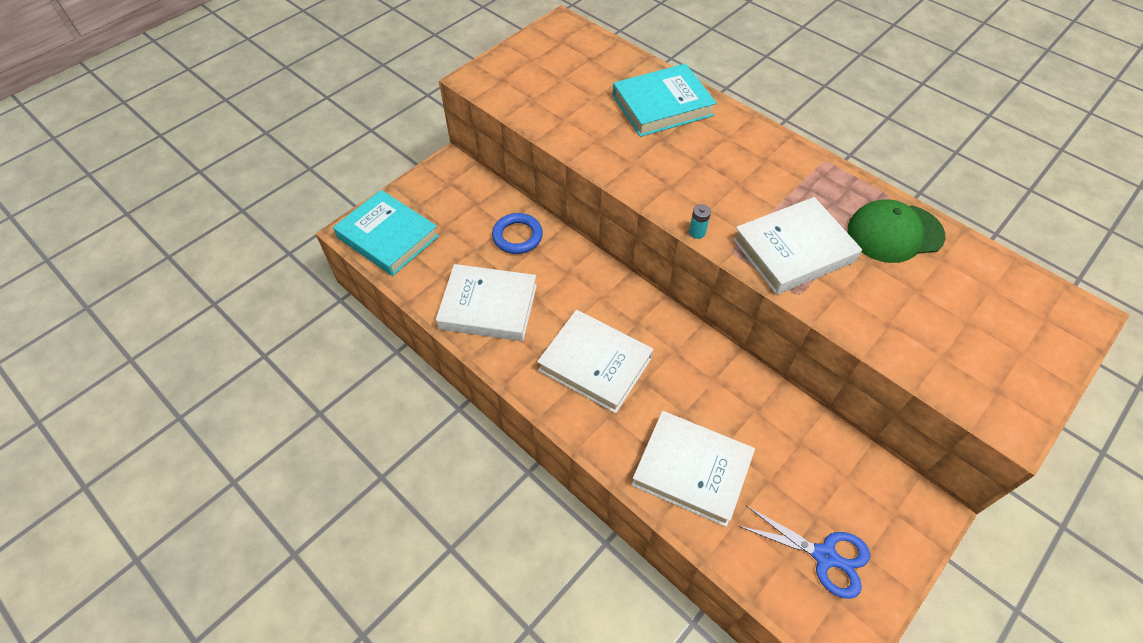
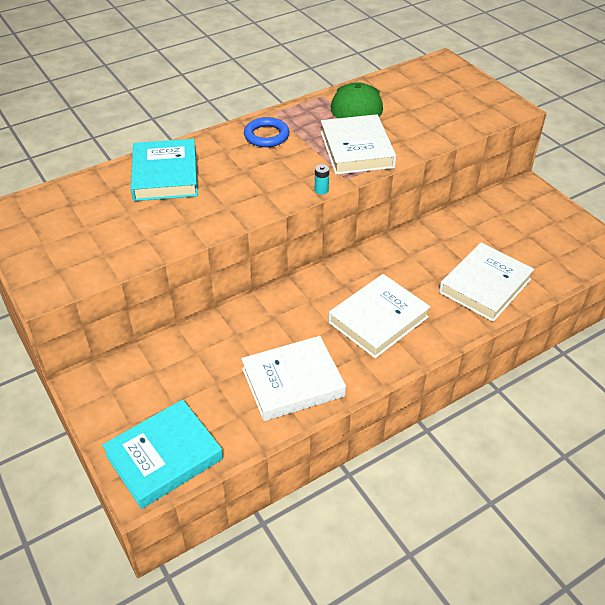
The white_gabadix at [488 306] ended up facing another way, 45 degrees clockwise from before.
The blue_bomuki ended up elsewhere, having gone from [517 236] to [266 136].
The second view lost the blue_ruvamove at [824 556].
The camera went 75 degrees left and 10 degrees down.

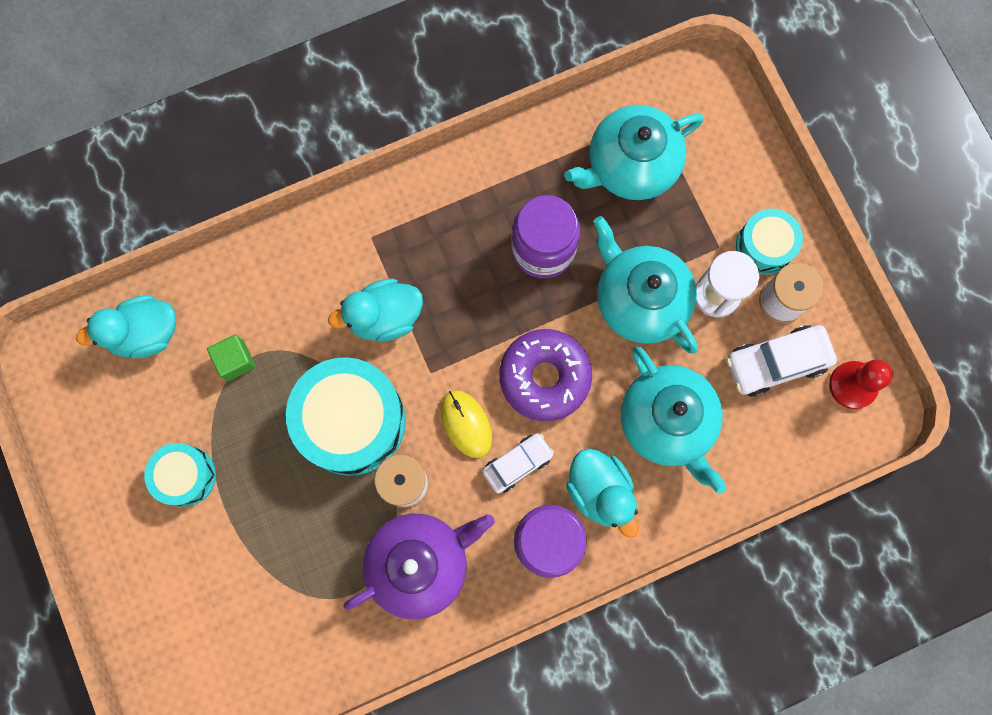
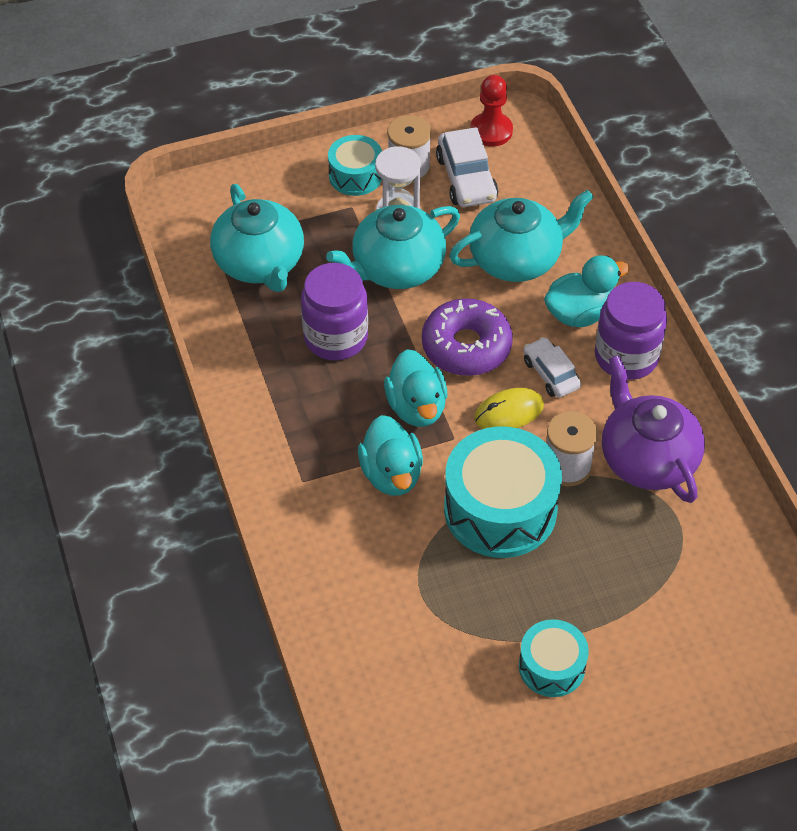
The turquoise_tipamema ended up elsewhere, having gone from [145 333] to [416 407].
The second view lost the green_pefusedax at [235 361].
The camera went 85 degrees left and 25 degrees down.

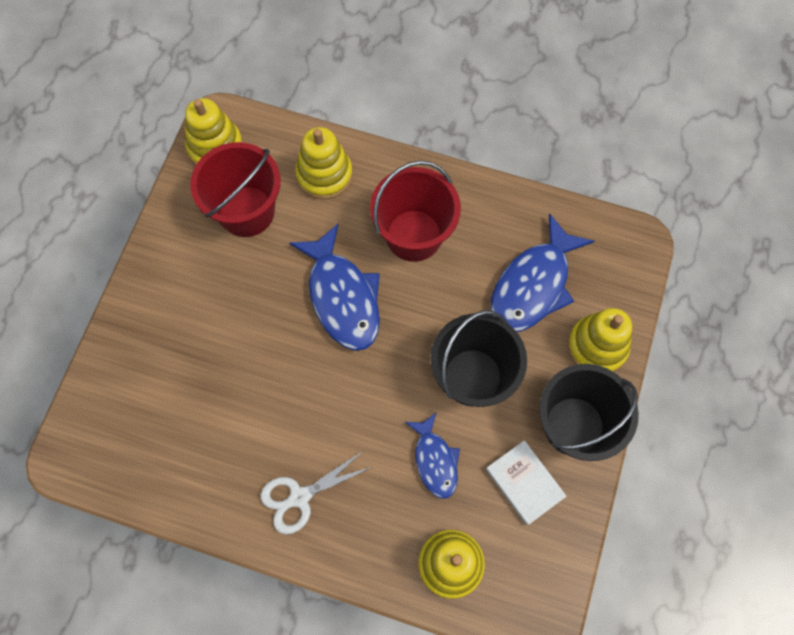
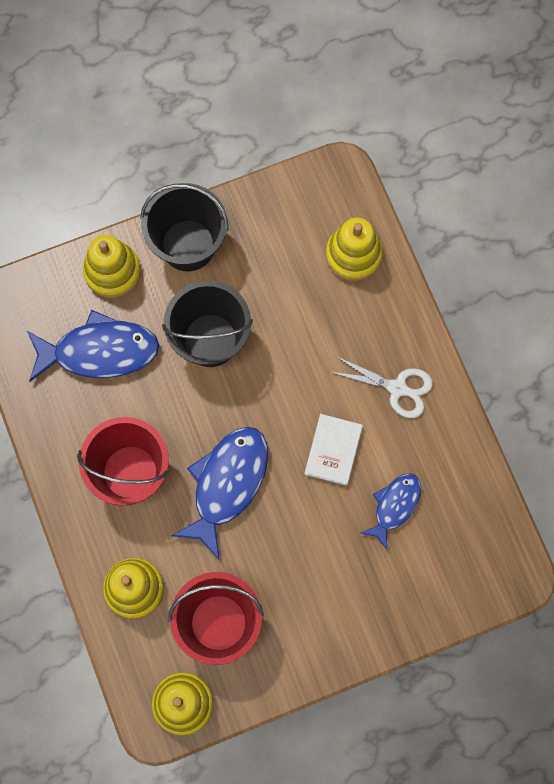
The white_gabadix ended up elsewhere, having gone from [524 483] to [333 450].
The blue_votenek ended up elsewhere, having gone from [435 460] to [395 506].
The camera went 130 degrees left and 5 degrees up.

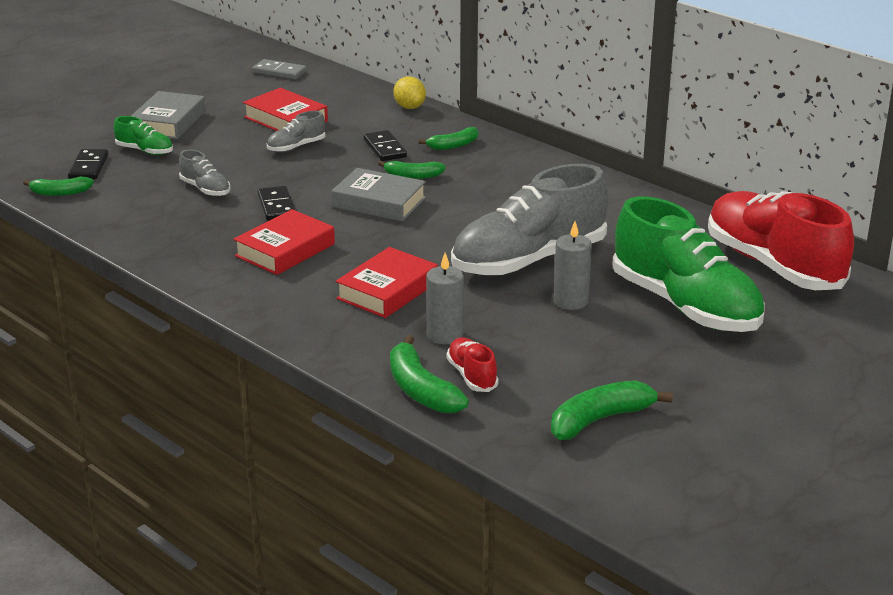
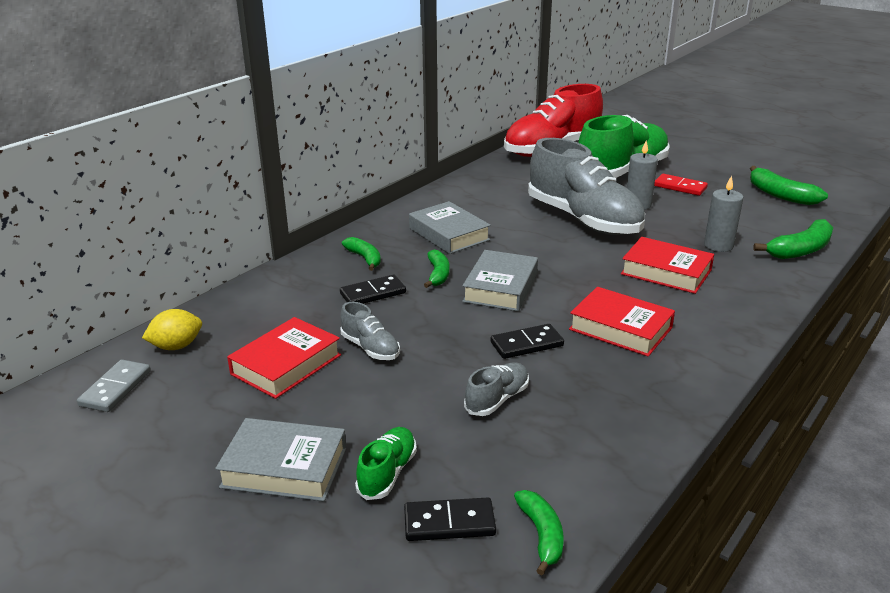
The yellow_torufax ended up elsewhere, having gone from [409 107] to [176 346].
The second view gained the grey_gabadix at [449 234].
The second view gained the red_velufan at [680 187].
The second view lost the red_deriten at [472 376].
The camera went 95 degrees left and 0 degrees up.

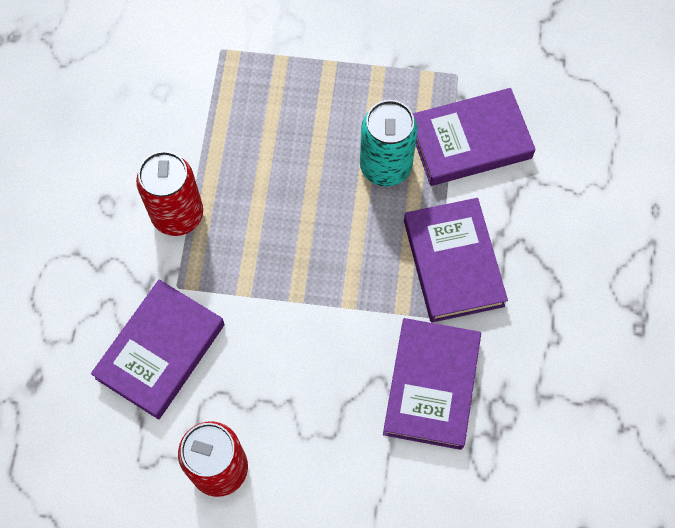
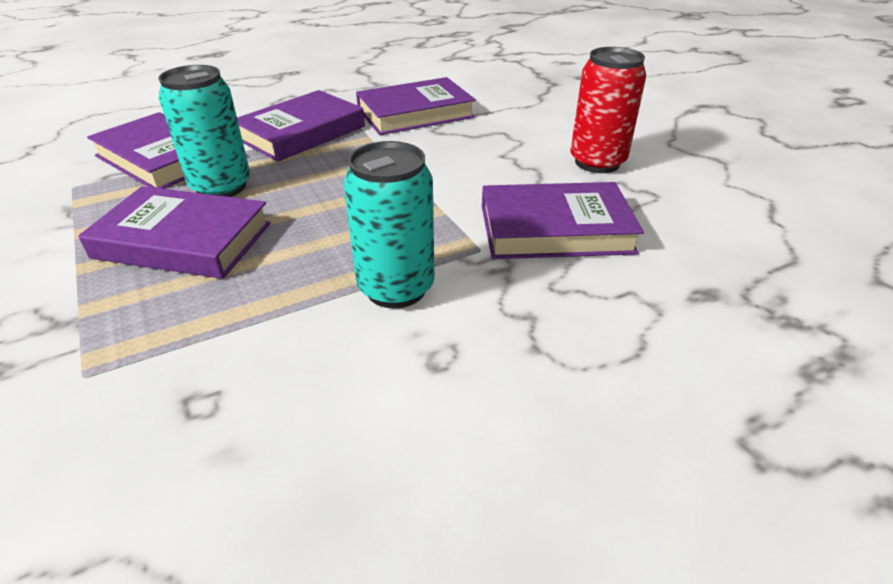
The second view gained the purple_gabadix at [183 240].
What was the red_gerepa at [177 215] turned into the turquoise_gerepa at [396 288].
The camera went 125 degrees left and 30 degrees down.

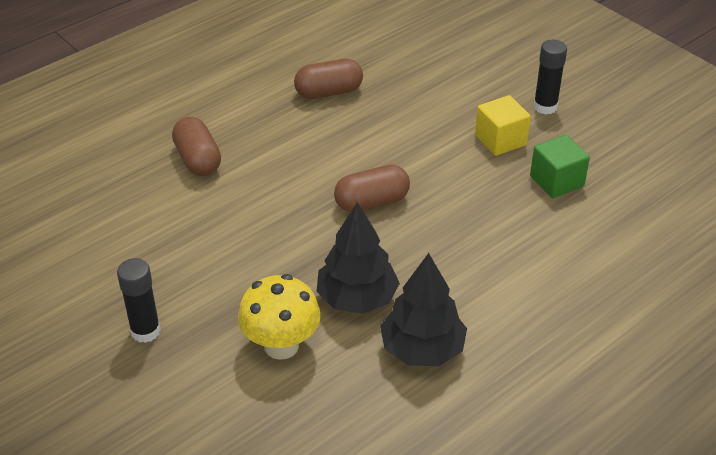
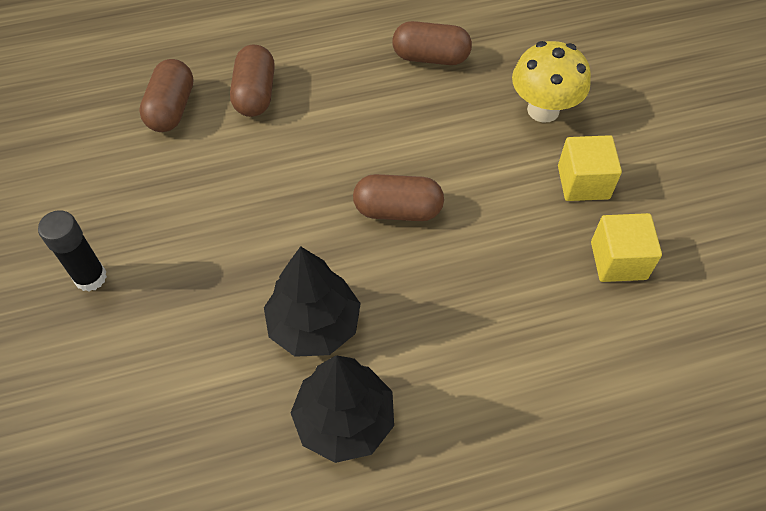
The second view gained the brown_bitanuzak at [171 109].
The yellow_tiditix ended up elsewhere, having gone from [281 345] to [543 110].
What was the green_pefusedax at [556 181] turned into the yellow_pefusedax at [618 260].
The second view lost the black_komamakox at [545 107].
The camera went 25 degrees right and 15 degrees up.

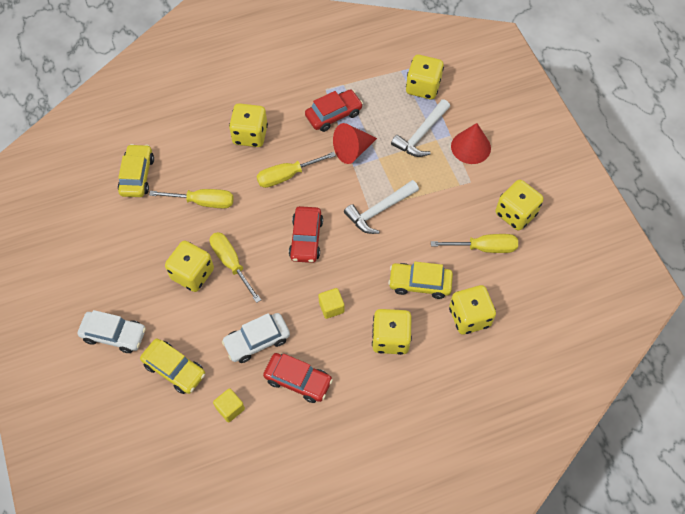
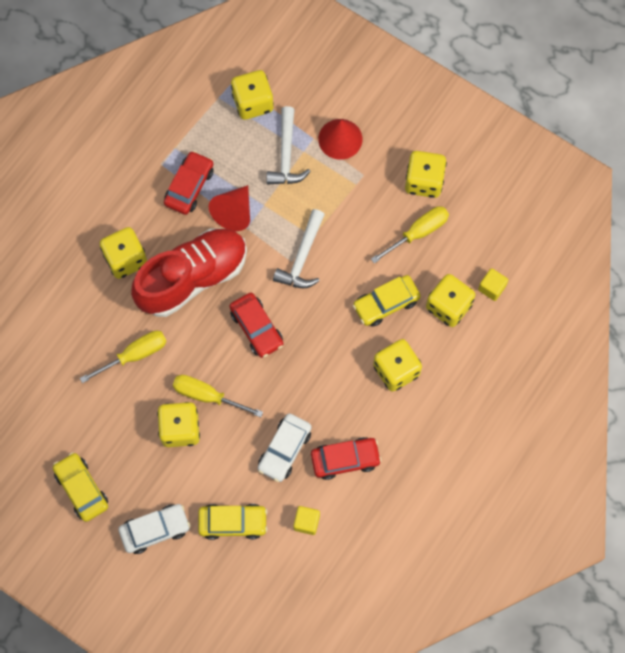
The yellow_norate ended up elsewhere, having gone from [137 175] to [81 489].
Where the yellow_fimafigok stood at [287 175], the red_deriten came to stand at [193 278].
The yellow_pefusedax ended up elsewhere, having gone from [331 307] to [492 288].
The camera went 35 degrees left and 10 degrees up.

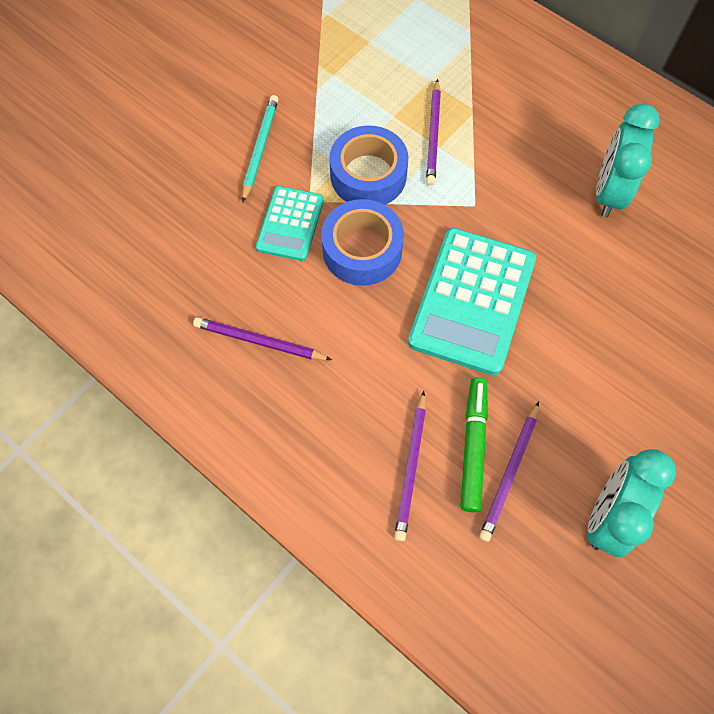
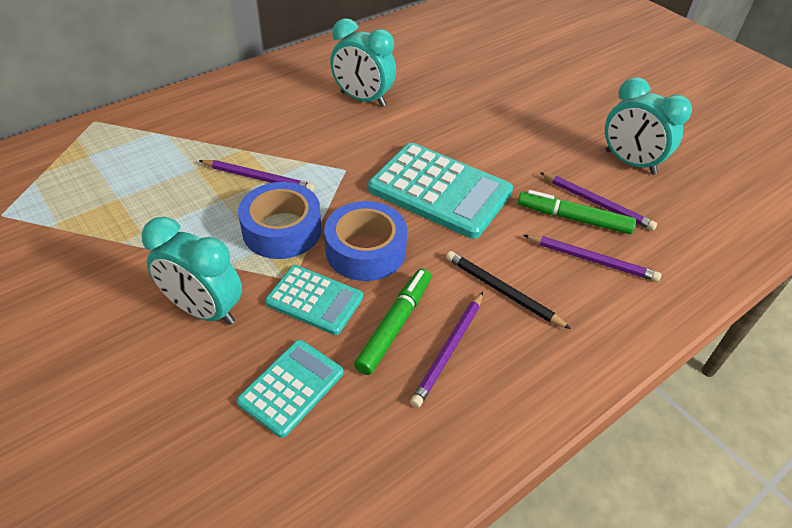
Where the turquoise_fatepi stood at [260 149], the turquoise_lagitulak came to stand at [204 310].
The second view gained the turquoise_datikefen at [291 387].
The second view gained the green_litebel at [394 325].
The second view gained the black_fatepi at [502 291].
The camera went 80 degrees left and 20 degrees down.

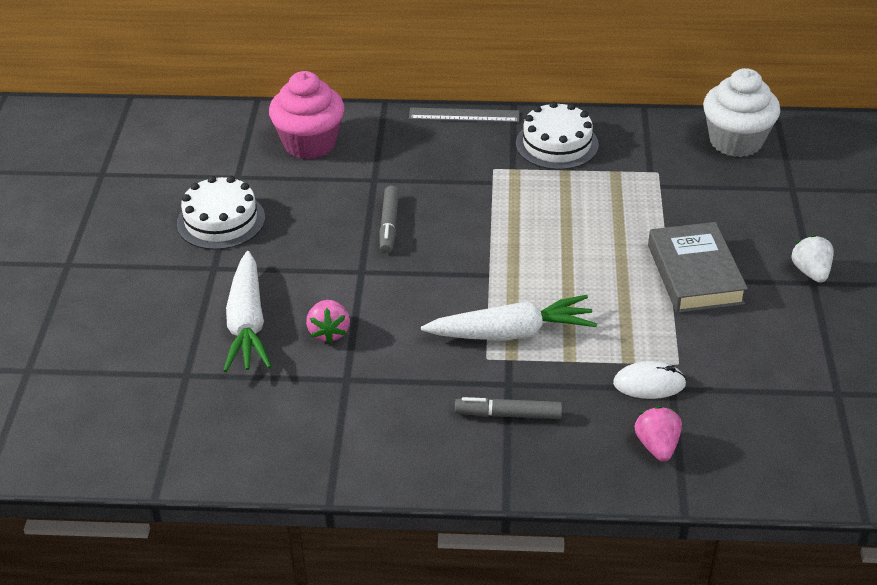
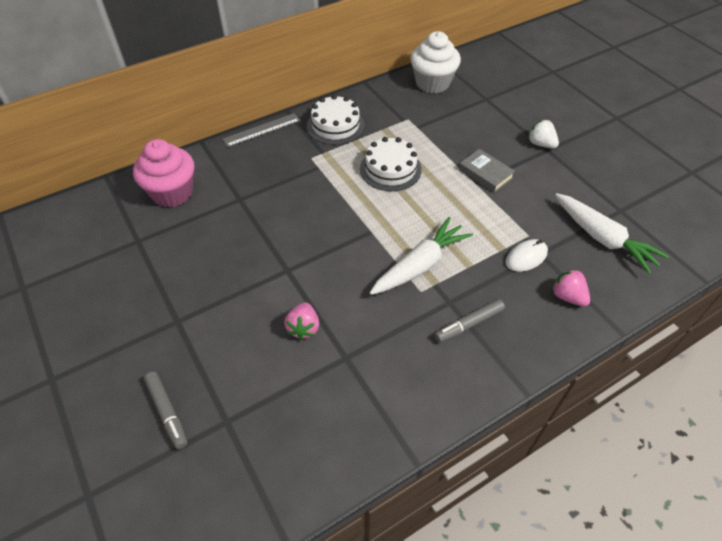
The grey_litebel ended up elsewhere, having gone from [389 225] to [167 412].
The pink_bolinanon at [329 332] ended up facing another way, 45 degrees clockwise from before.
The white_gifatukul ended up elsewhere, having gone from [221 220] to [390 169].
The size of the grey_gabadix at [695 274] changed by a factor of 0.66.
The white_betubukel ended up elsewhere, having gone from [247 324] to [603 239].
The camera went 35 degrees left and 10 degrees up.

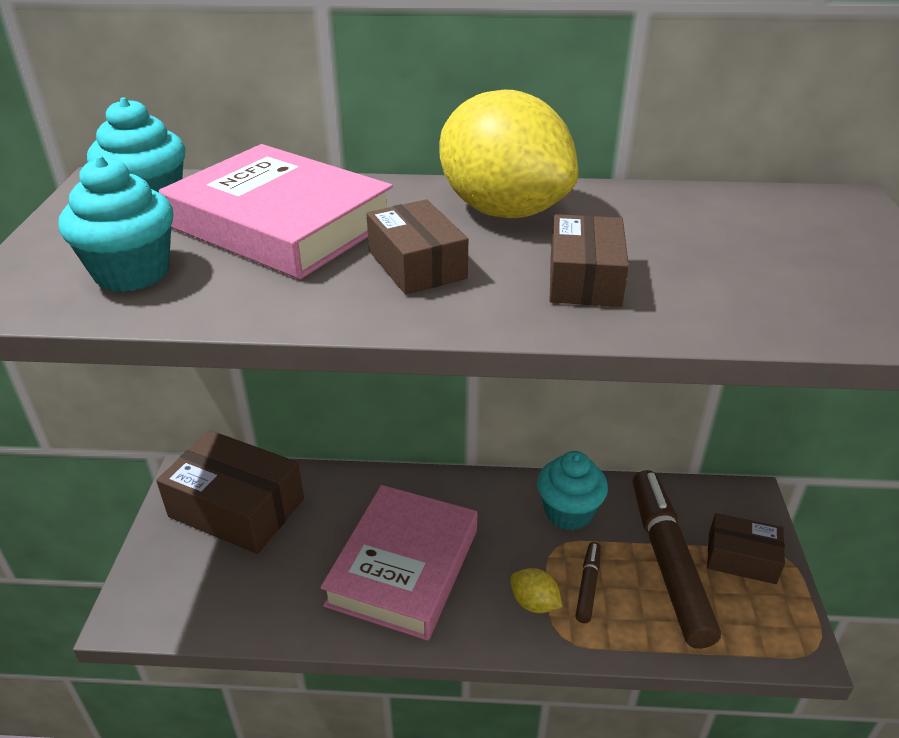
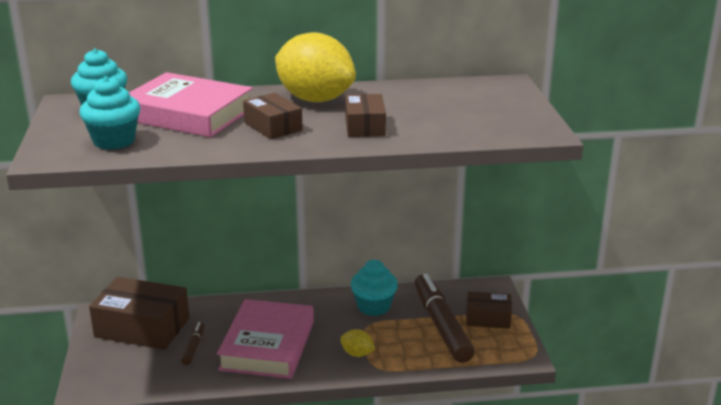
The brown_litebel ended up elsewhere, having gone from [588 586] to [194 347].
The camera went 10 degrees left and 10 degrees down.

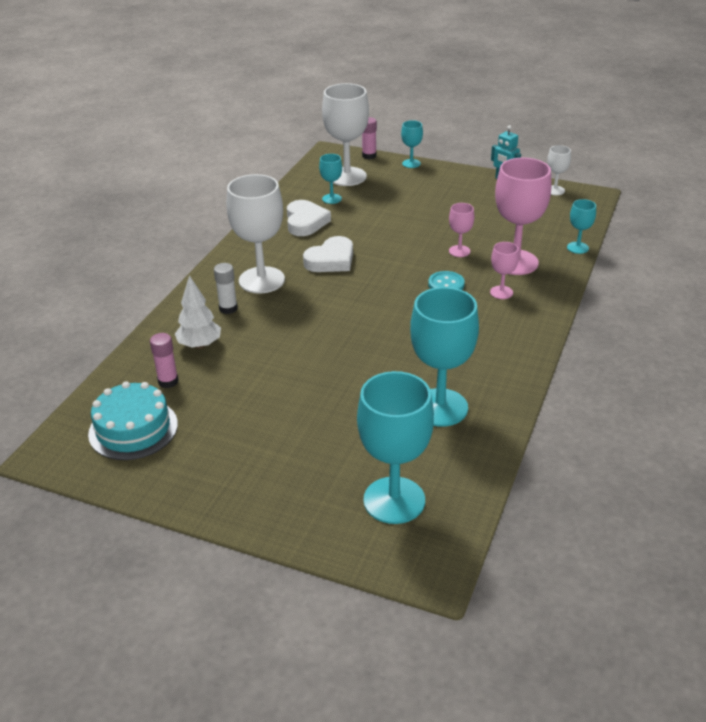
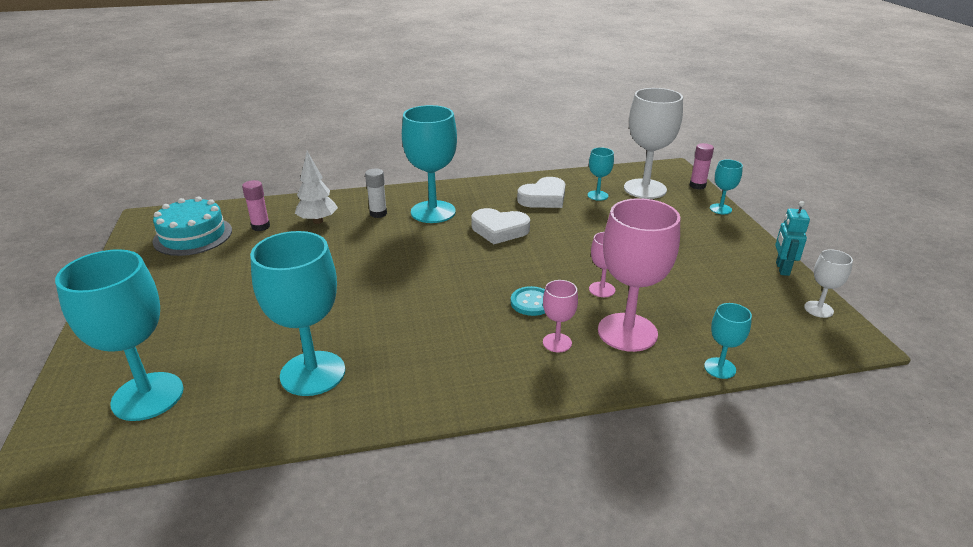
What was the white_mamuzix at [261 280] turned into the turquoise_mamuzix at [433 212].
The camera went 55 degrees right and 5 degrees down.

